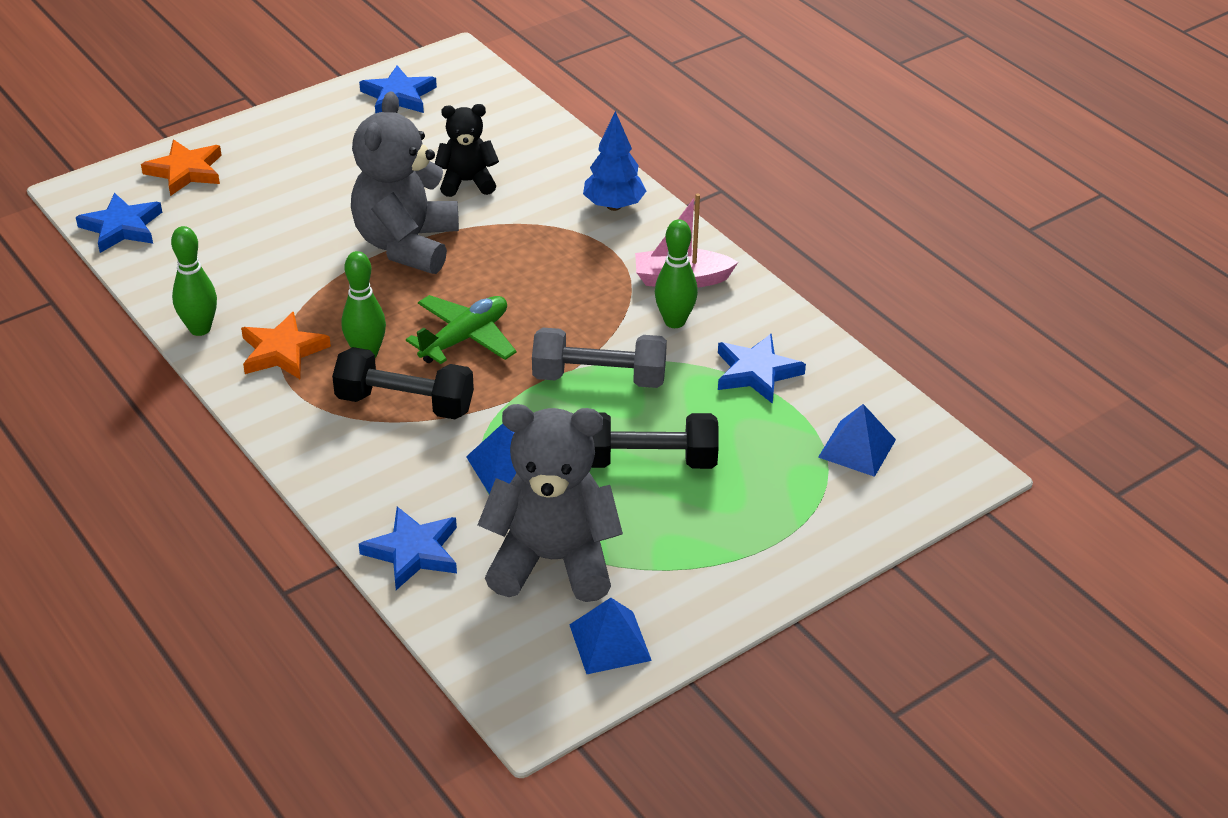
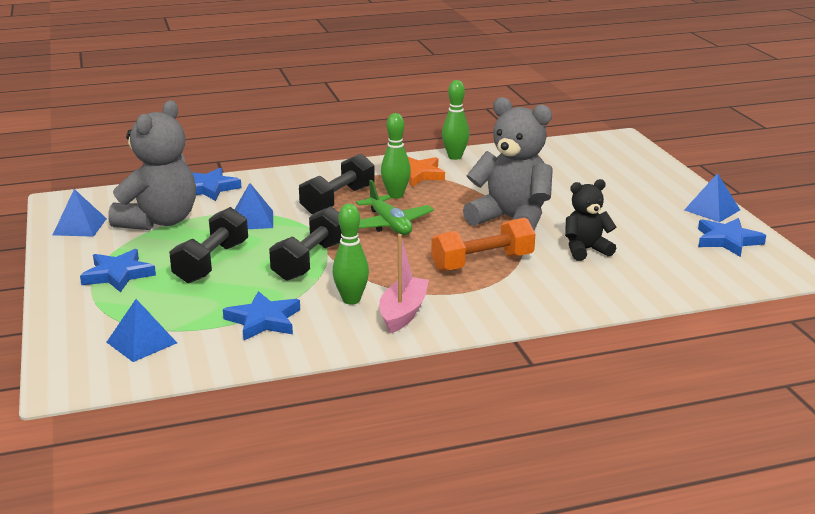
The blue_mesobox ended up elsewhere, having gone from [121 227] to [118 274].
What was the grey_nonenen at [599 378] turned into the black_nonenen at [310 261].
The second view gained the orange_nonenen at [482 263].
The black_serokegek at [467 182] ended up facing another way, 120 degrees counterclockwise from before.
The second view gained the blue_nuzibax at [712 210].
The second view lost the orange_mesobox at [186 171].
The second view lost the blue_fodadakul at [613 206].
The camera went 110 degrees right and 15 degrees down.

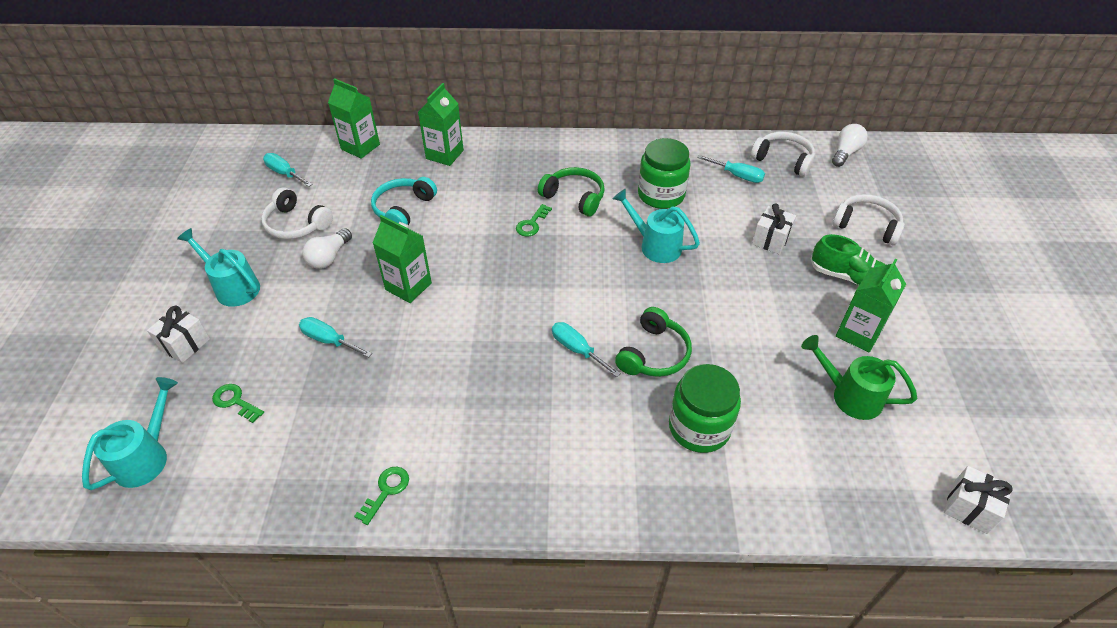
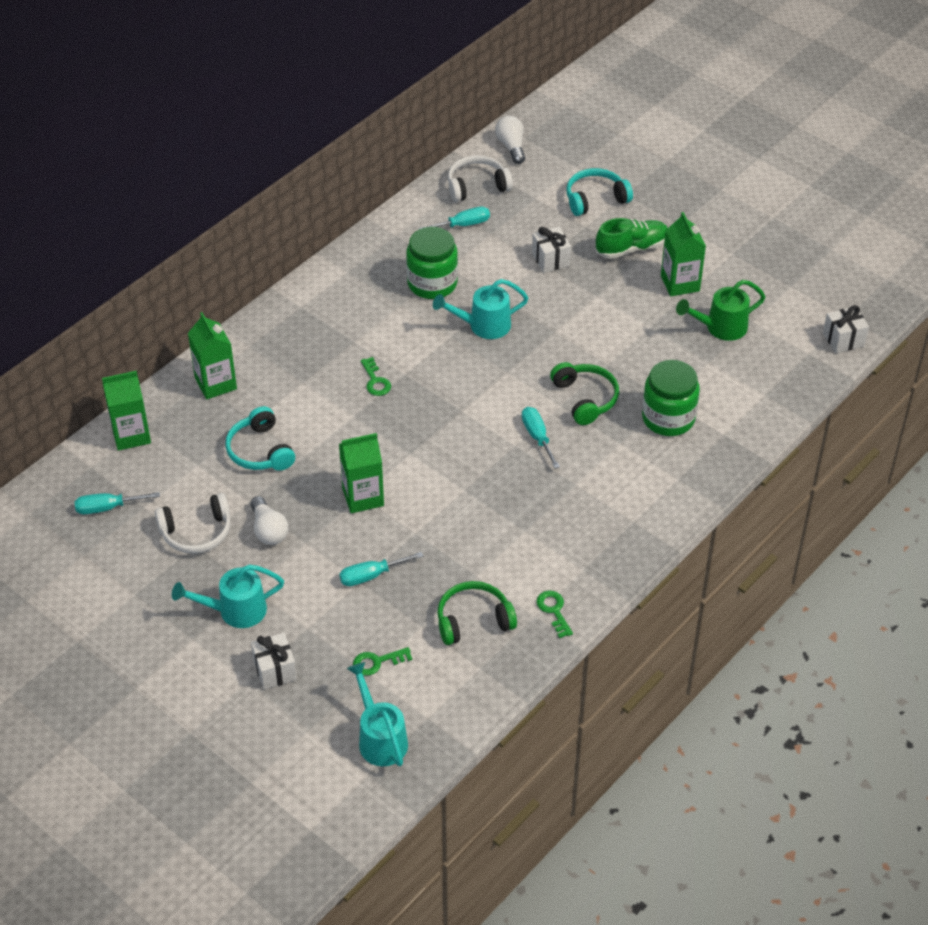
The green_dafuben ended up elsewhere, having gone from [574 197] to [473 620].
The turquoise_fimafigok at [577 350] ended up facing another way, 75 degrees clockwise from before.
What was the white_dafuben at [866 226] turned into the turquoise_dafuben at [595 199].
The camera went 50 degrees left and 0 degrees up.

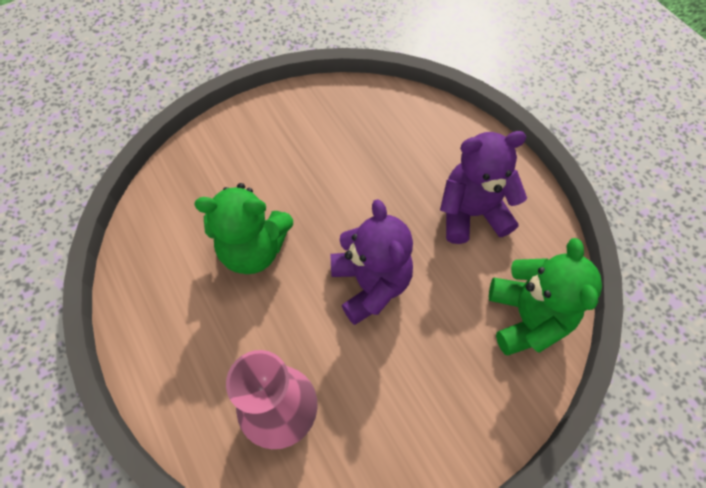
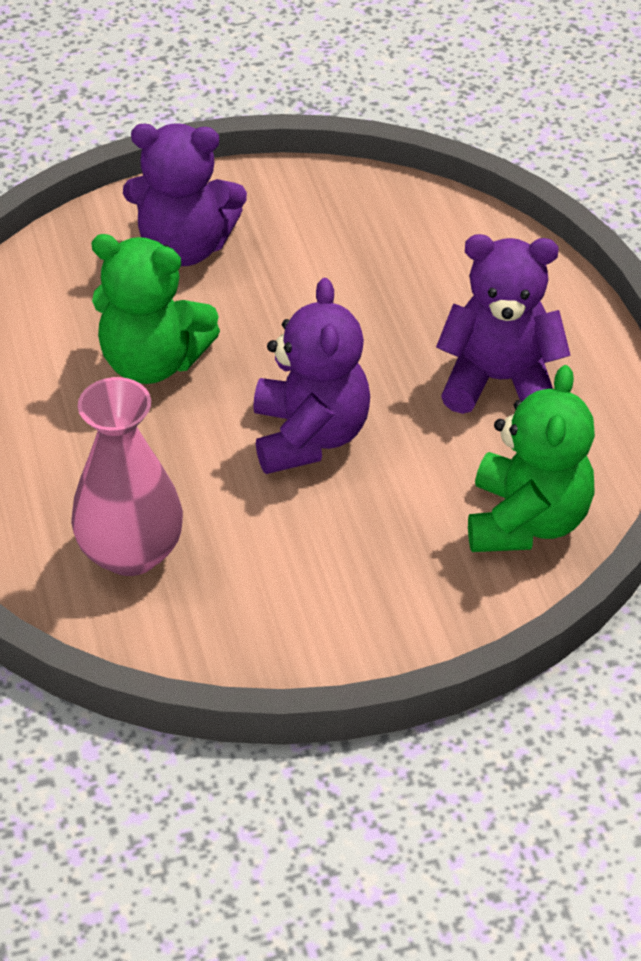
The second view gained the purple_serokegek at [185 247].
The camera went 15 degrees right and 15 degrees down.

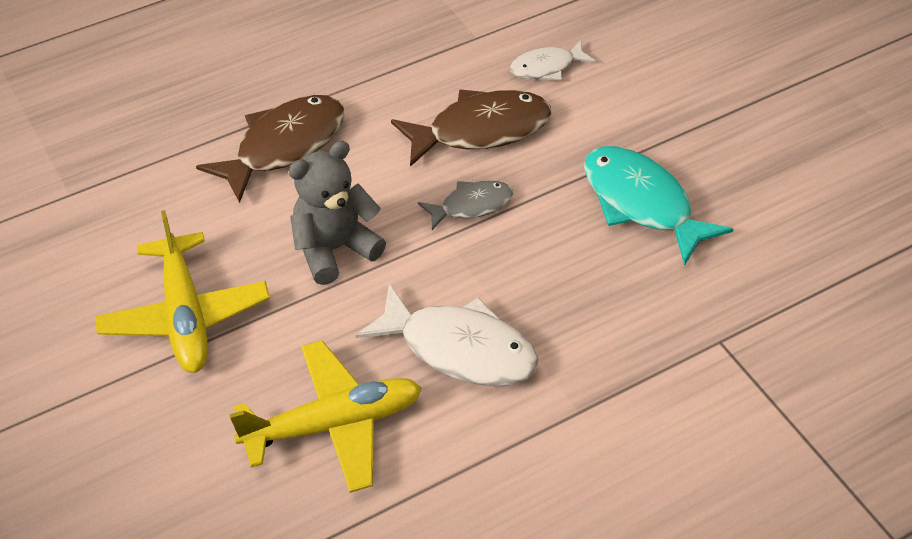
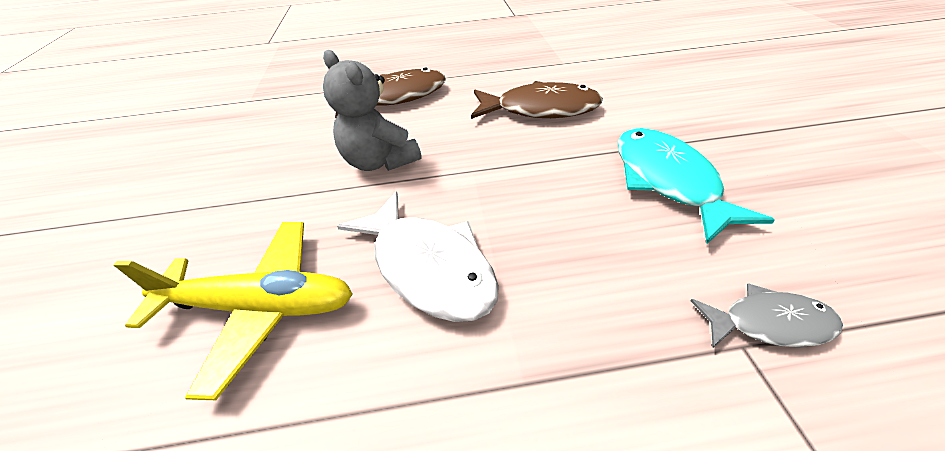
The grey_serokegek at [334 249] ended up facing another way, 120 degrees counterclockwise from before.
The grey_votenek ended up elsewhere, having gone from [471 205] to [769 323].
The second view lost the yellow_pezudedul at [185 316].
The second view lost the white_votenek at [546 67].
The camera went 25 degrees right and 5 degrees down.

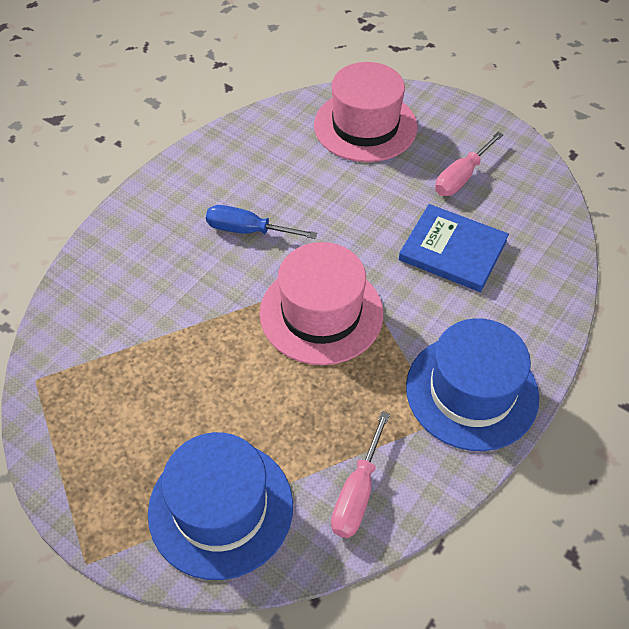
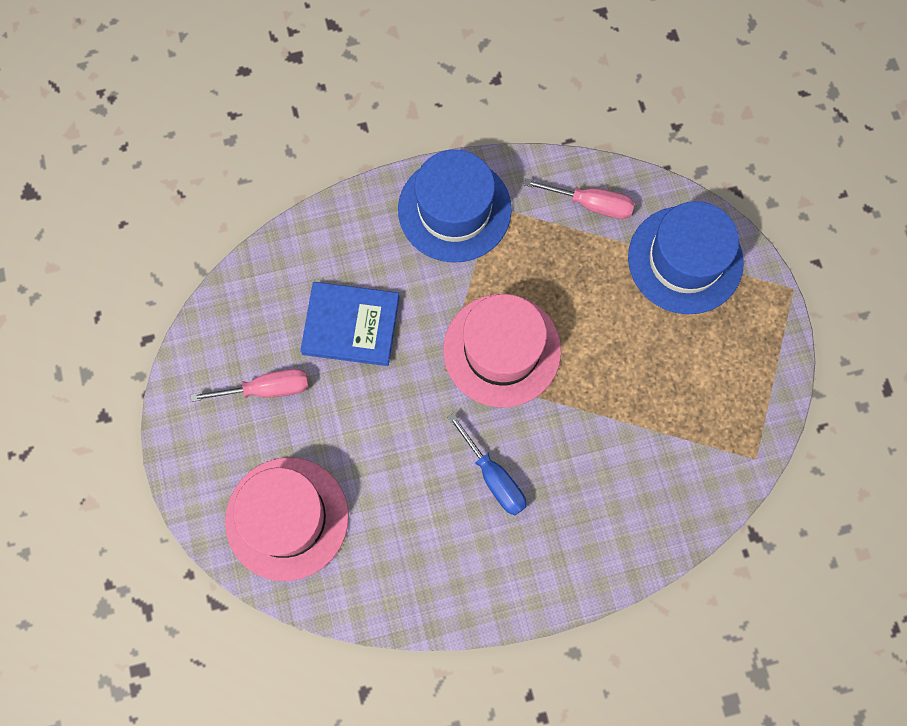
The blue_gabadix at [452 250] ended up facing another way, 60 degrees counterclockwise from before.
The pink_fimafigok at [357 492] ended up facing another way, 45 degrees clockwise from before.
The camera went 140 degrees left and 20 degrees up.

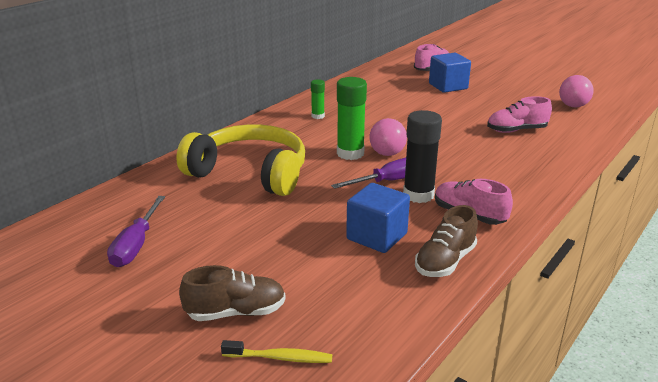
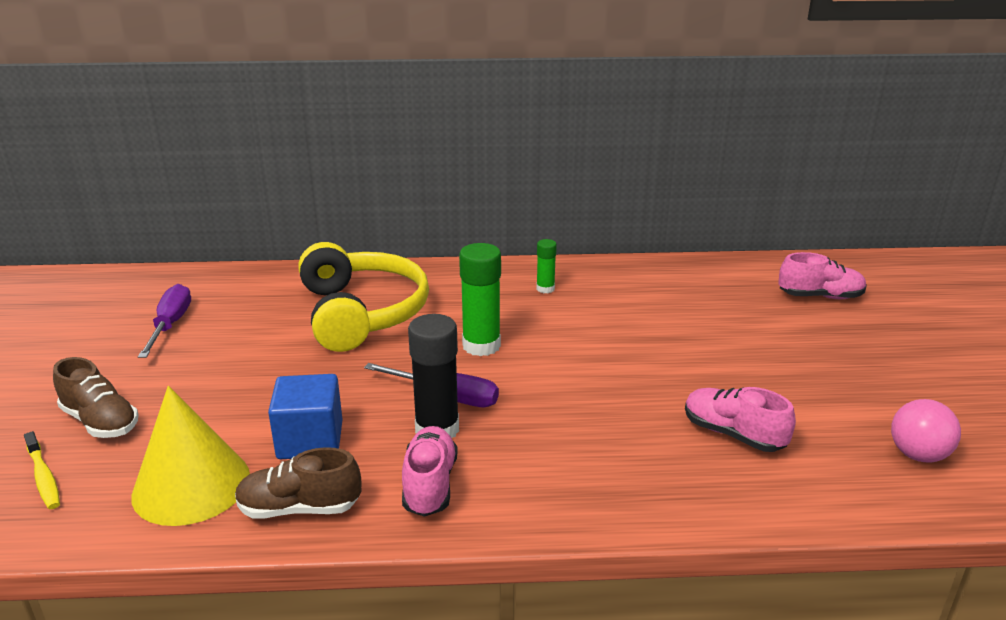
The second view gained the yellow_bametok at [191 485].
The purple_fimafigok at [136 245] ended up facing another way, 120 degrees clockwise from before.
The second view lost the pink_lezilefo at [387 154].
The second view lost the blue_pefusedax at [448 86].
The camera went 50 degrees right and 0 degrees up.

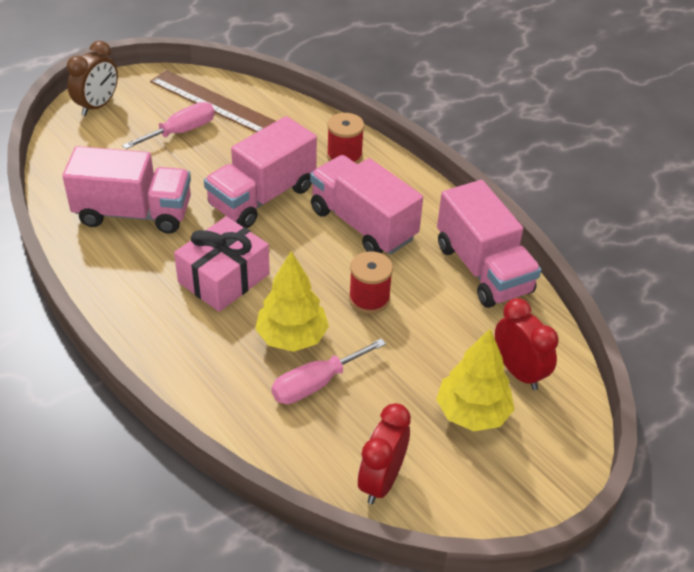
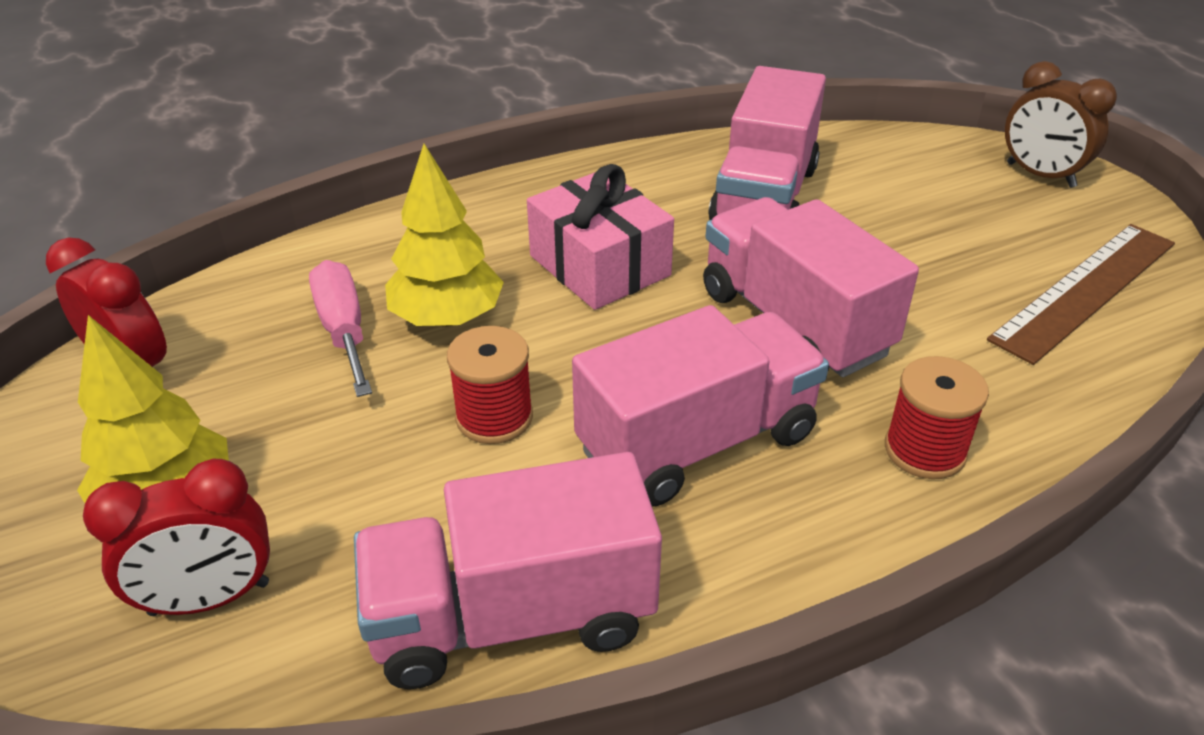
The second view lost the pink_fimafigok at [181 132].
The camera went 105 degrees right and 5 degrees down.

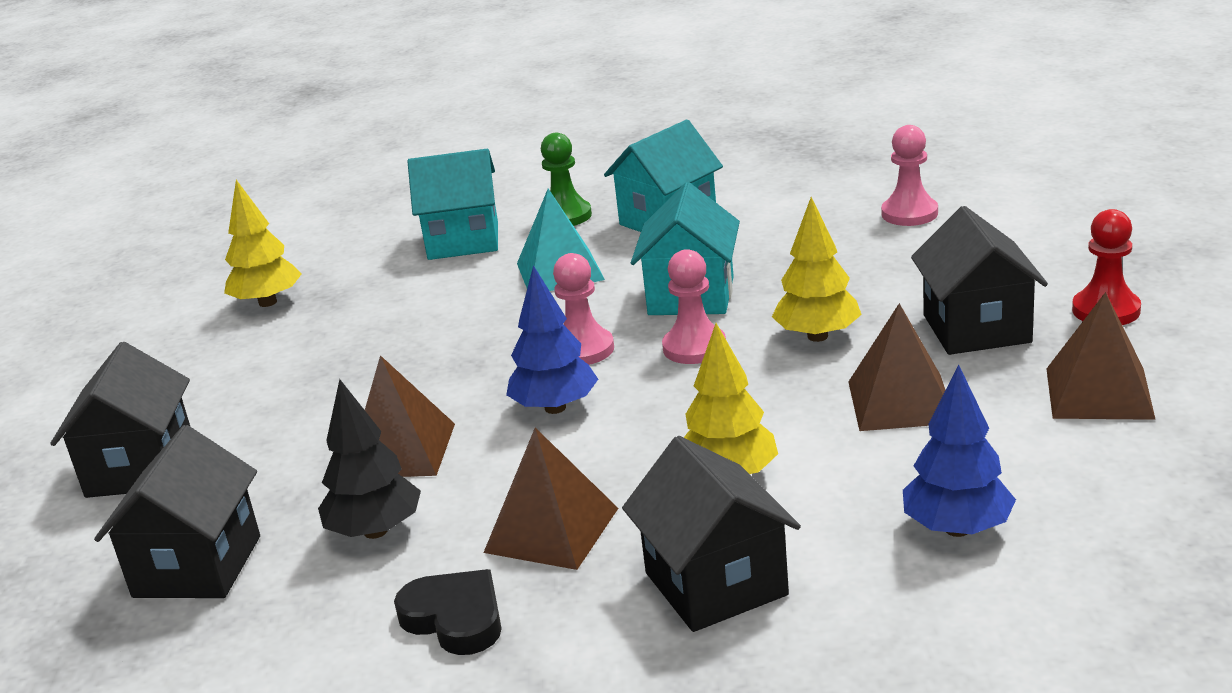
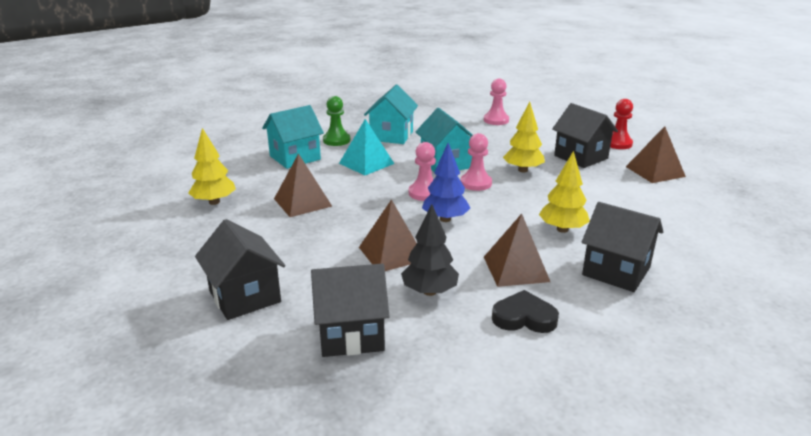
The brown_nuzibax ended up elsewhere, having gone from [901 402] to [302 202].
The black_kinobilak at [197 566] ended up facing another way, 75 degrees counterclockwise from before.
The second view lost the blue_fodadakul at [957 528].
The camera went 35 degrees left and 0 degrees up.

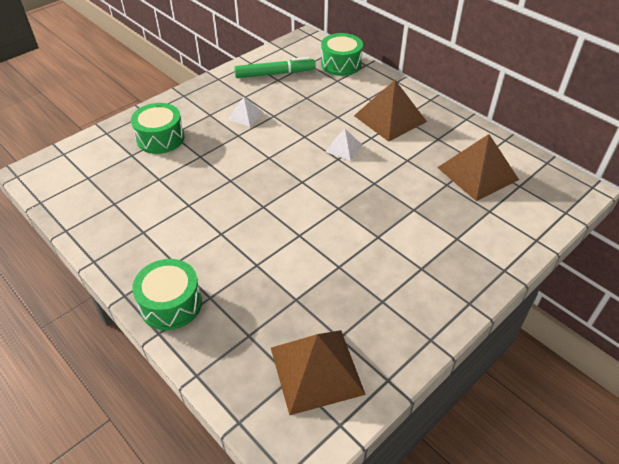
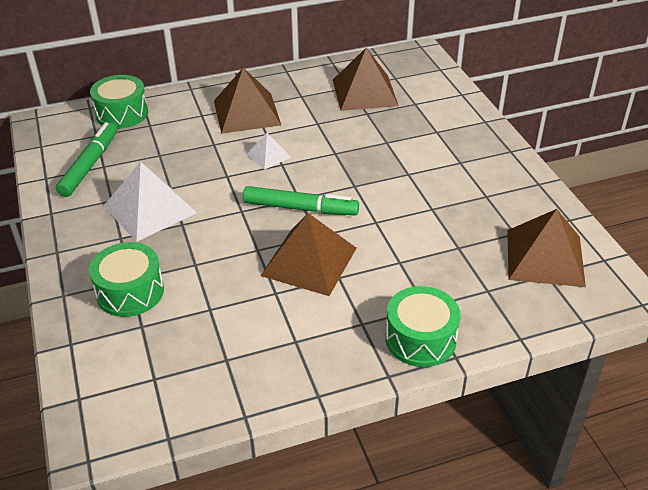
The size of the white_nuzibax at [245 115] changed by a factor of 1.95.
The second view gained the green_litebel at [300 208].
The second view gained the brown_nuzibax at [309 261].
The camera went 65 degrees left and 5 degrees down.

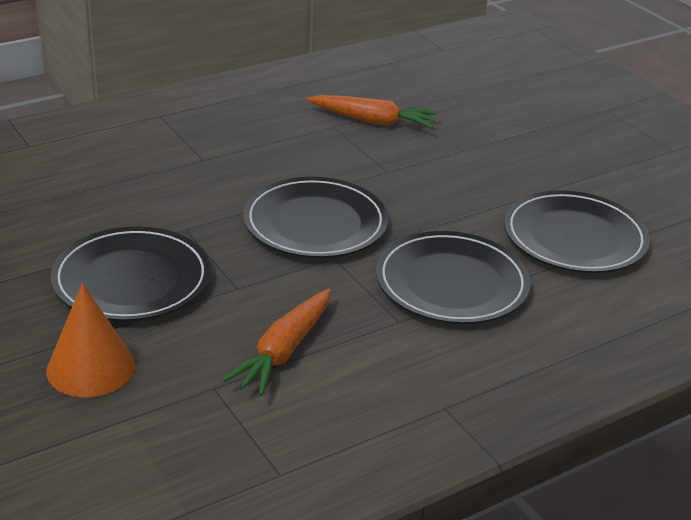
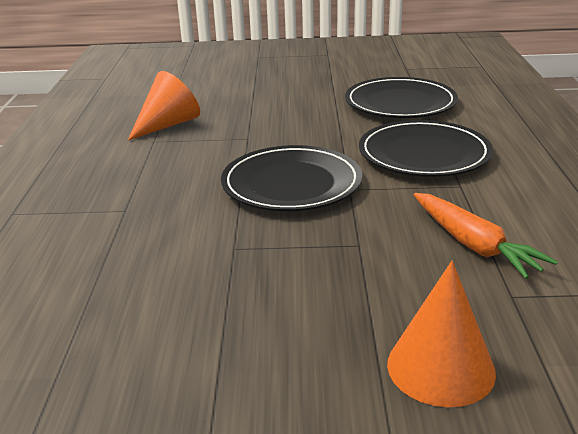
Where the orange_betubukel stood at [373 121], the orange_bametok came to stand at [168 125].
The second view lost the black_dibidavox at [132 280].
The camera went 55 degrees left and 5 degrees down.

